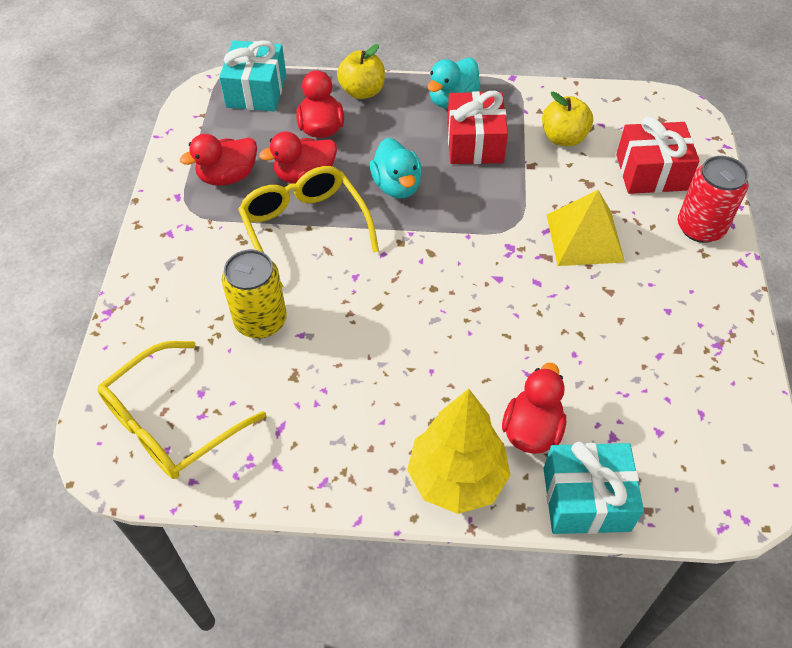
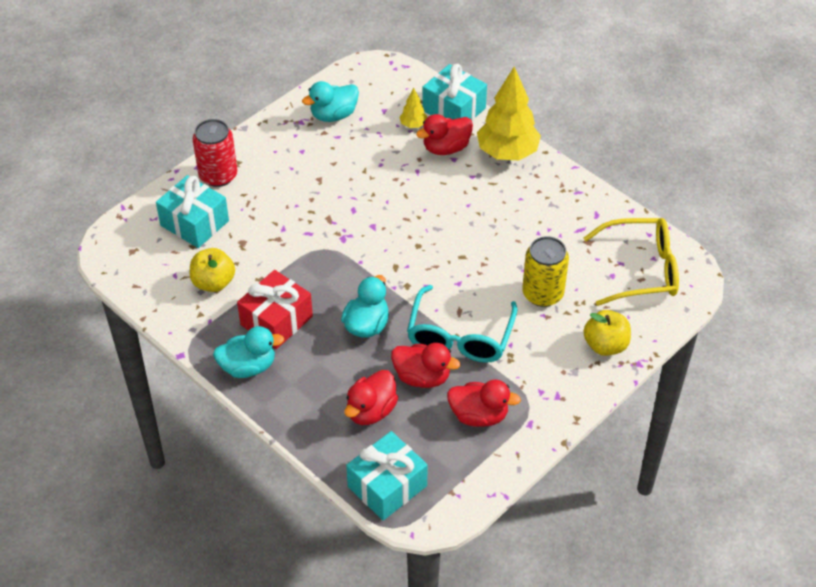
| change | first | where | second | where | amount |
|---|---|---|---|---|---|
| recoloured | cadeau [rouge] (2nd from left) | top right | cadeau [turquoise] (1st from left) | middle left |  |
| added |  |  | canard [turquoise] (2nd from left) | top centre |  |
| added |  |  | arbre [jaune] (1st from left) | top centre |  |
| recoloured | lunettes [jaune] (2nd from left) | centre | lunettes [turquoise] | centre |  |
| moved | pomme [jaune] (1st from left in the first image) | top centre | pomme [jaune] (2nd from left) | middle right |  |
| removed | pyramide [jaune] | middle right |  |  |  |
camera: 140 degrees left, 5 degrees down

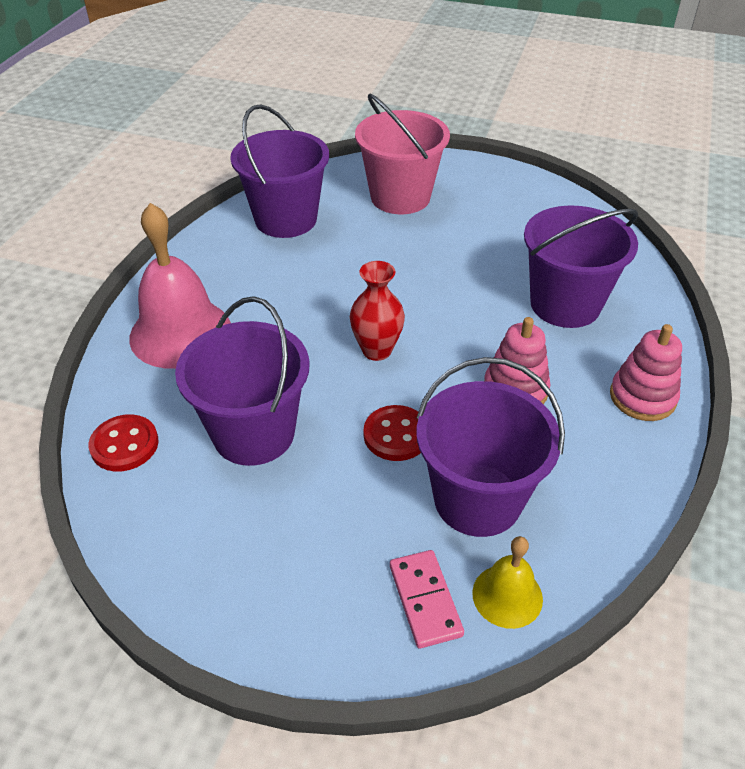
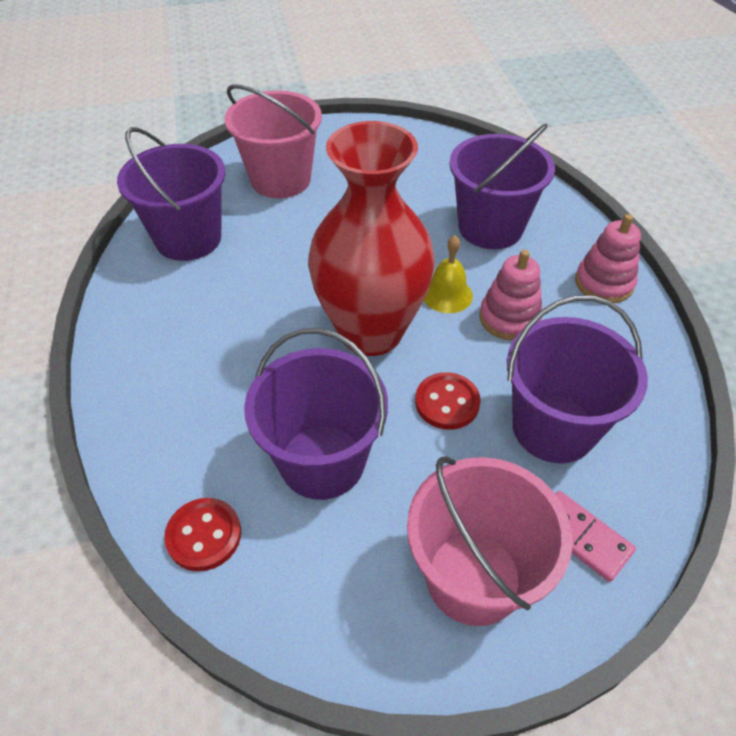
| change | first | where | second | where | amount |
|---|---|---|---|---|---|
| resized | vase [rouge] | centre |  | top centre | x2.14 |
| added |  |  | seau [rose] (2nd from left) | bottom centre |  |
| moved | cloche [jaune] | bottom right |  | centre |  |
| removed | cloche [rose] | middle left |  |  |  |
camera: 30 degrees left, 5 degrees up

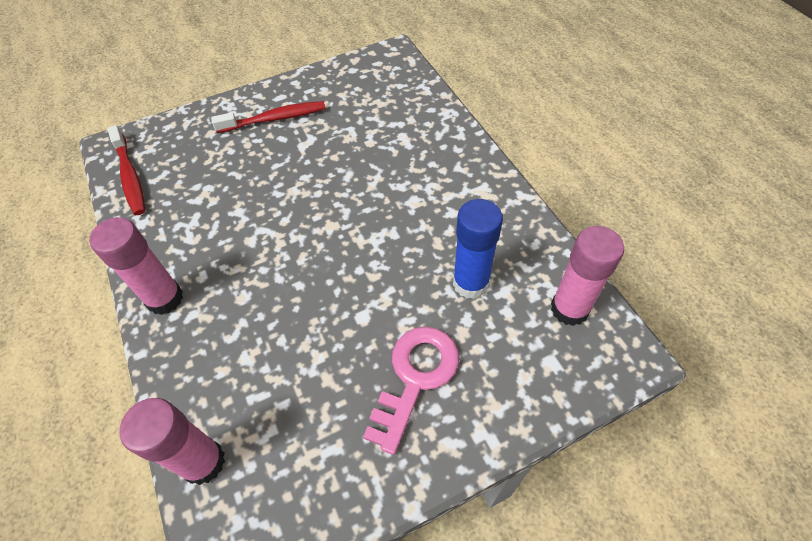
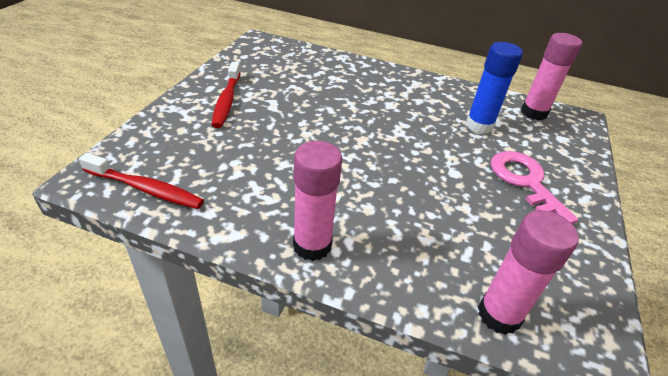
| change | first | where | second | where | amount |
|---|---|---|---|---|---|
| turned | brosse à dents [rouge] (2nd from left) | top left |  | top centre | 150 degrees clockwise |
camera: 50 degrees left, 15 degrees down

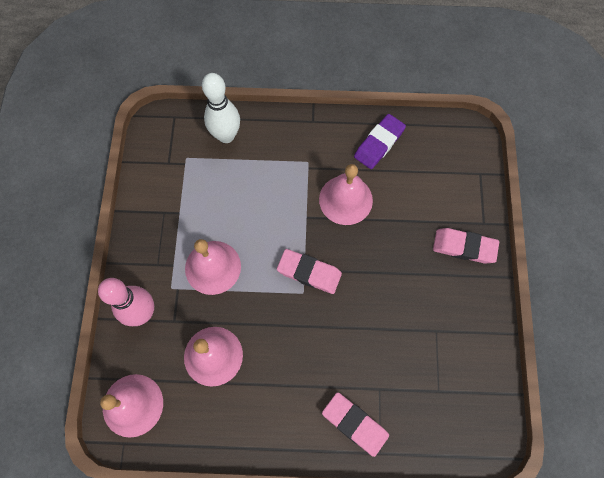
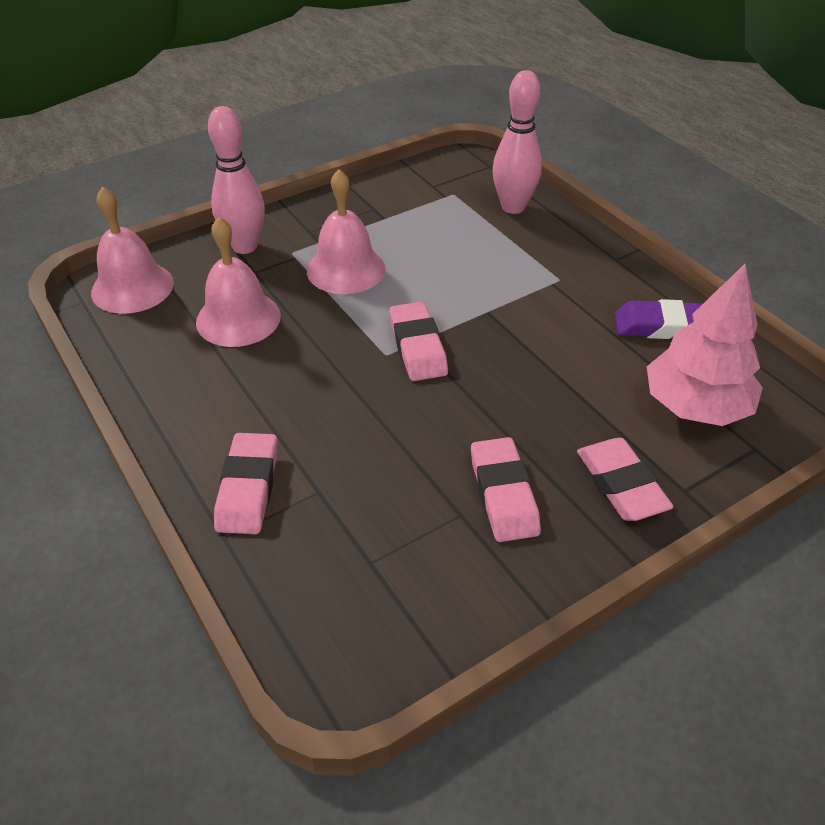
| change | first | where | second | where | amount |
|---|---|---|---|---|---|
| added |  |  | gomme [rose] (3rd from left) | centre |  |
| recoloured | quille [blanc] | top centre | quille [rose] (2nd from left) | top centre |  |
| added |  |  | arbre [rose] | middle right |  |
| removed | cloche [rose] (4th from left) | centre |  |  |  |
camera: 55 degrees right, 25 degrees down

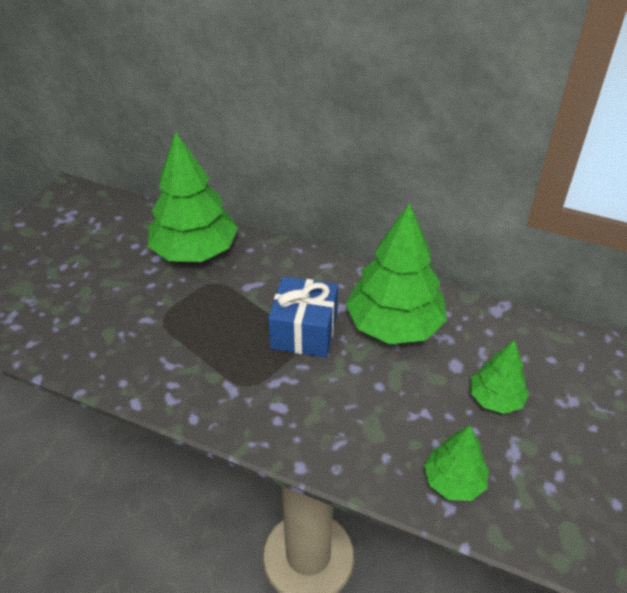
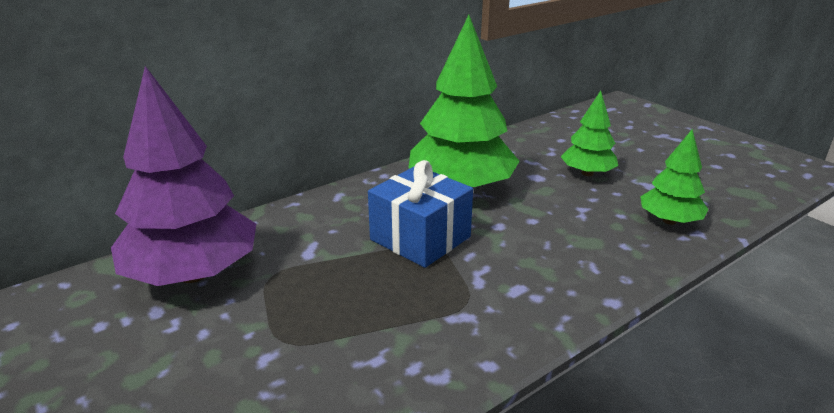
| change | first | where | second | where | amount |
|---|---|---|---|---|---|
| recoloured | arbre [vert] (1st from left) | top left | arbre [violet] | middle left |  |
camera: 60 degrees left, 15 degrees down

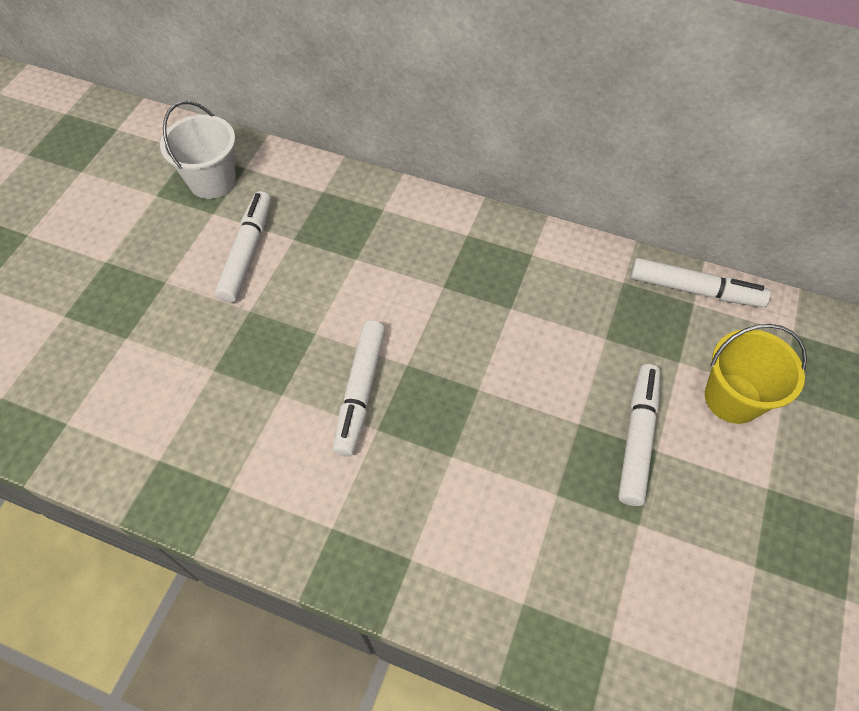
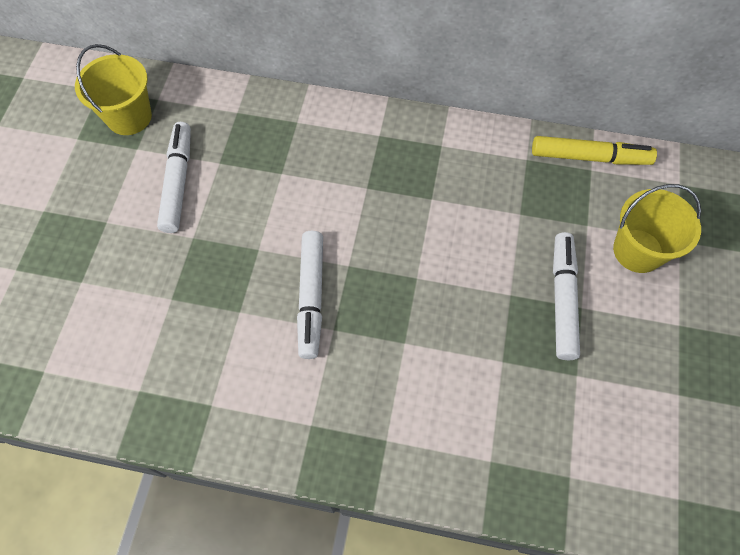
| change | first | where | second | where | amount |
|---|---|---|---|---|---|
| recoloured | seau [blanc] | top left | seau [jaune] (1st from left) | top left |  |
| recoloured | feutre [blanc] (4th from left) | middle right | feutre [jaune] | top right |  |
camera: 10 degrees left, 5 degrees up

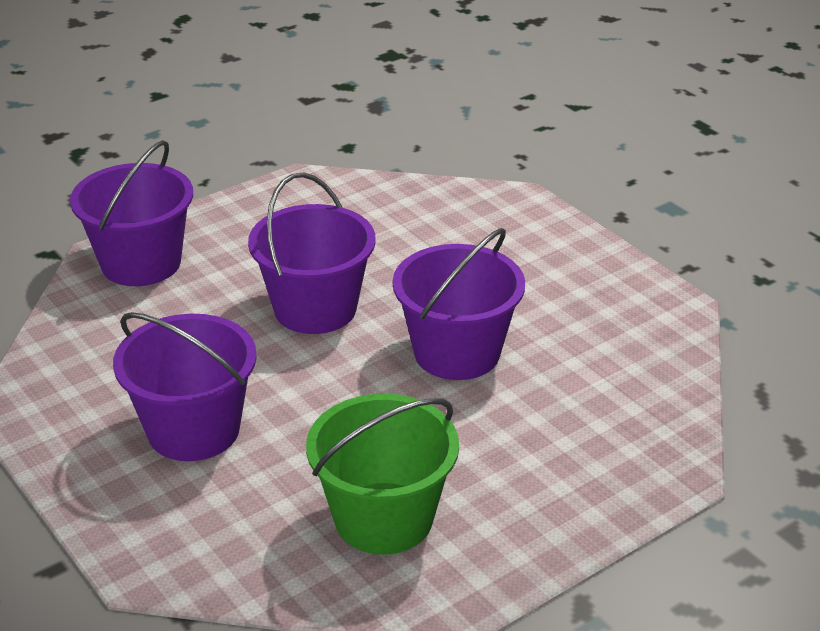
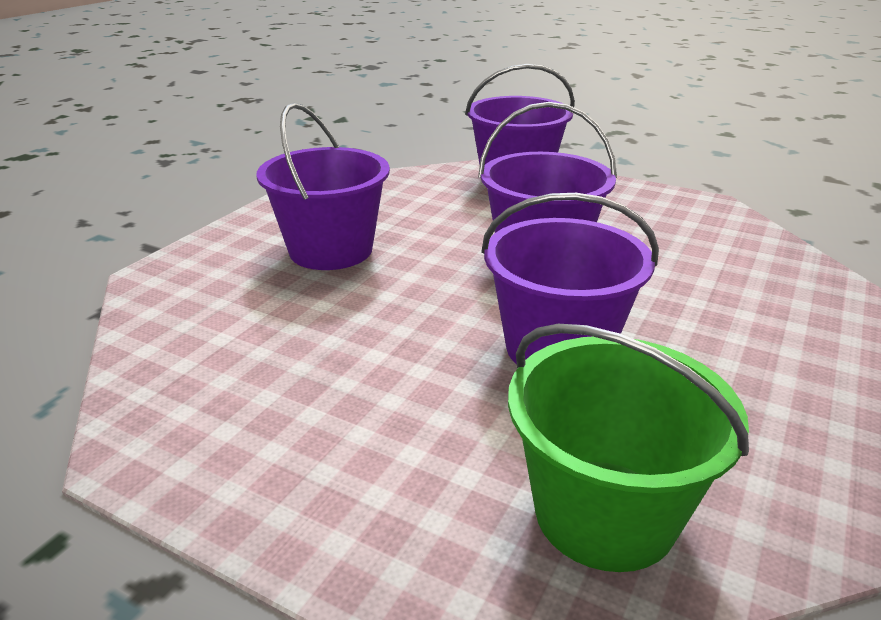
| change | first | where | second | where | amount |
|---|---|---|---|---|---|
| moved | seau [vert] | bottom centre |  | bottom right |  |
camera: 65 degrees right, 5 degrees down

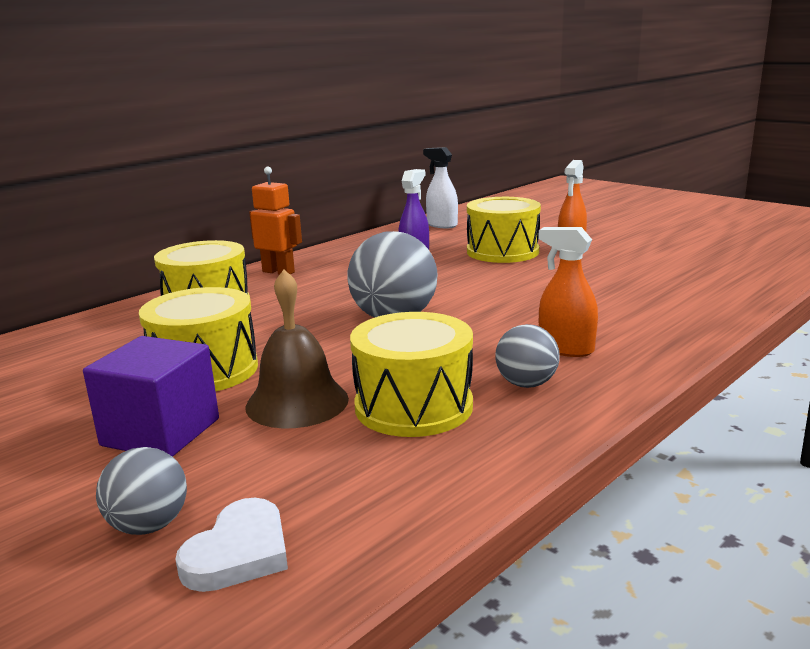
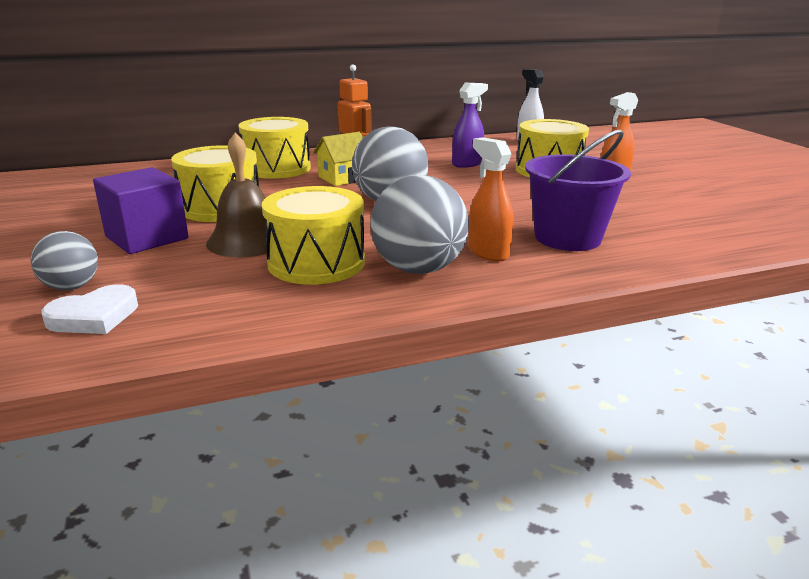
| change | first | where | second | where | amount |
|---|---|---|---|---|---|
| added |  |  | maison [jaune] | top centre |  |
| resized | balle [gris] (3rd from left) | centre |  | centre | x1.75 |
| added |  |  | seau [violet] | top right |  |
camera: 25 degrees right, 5 degrees up

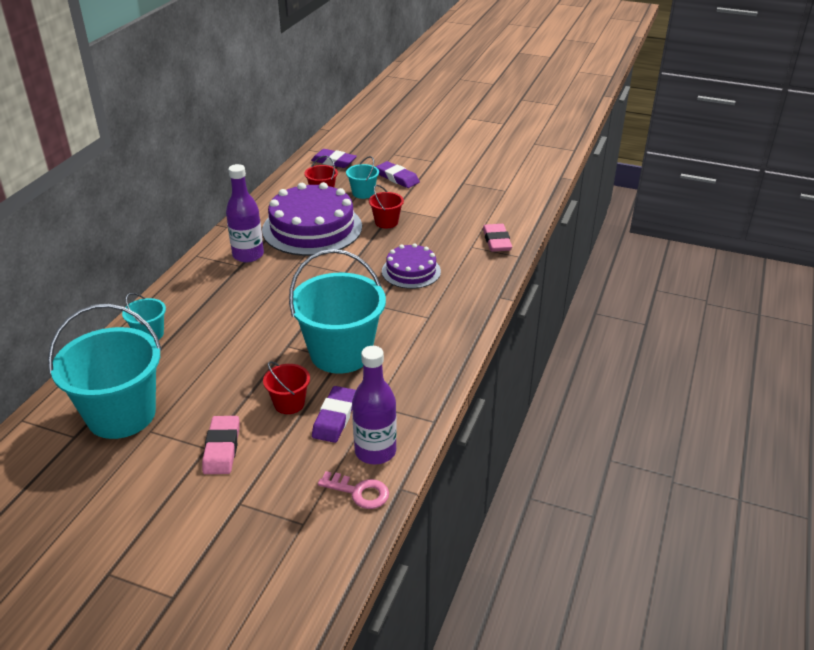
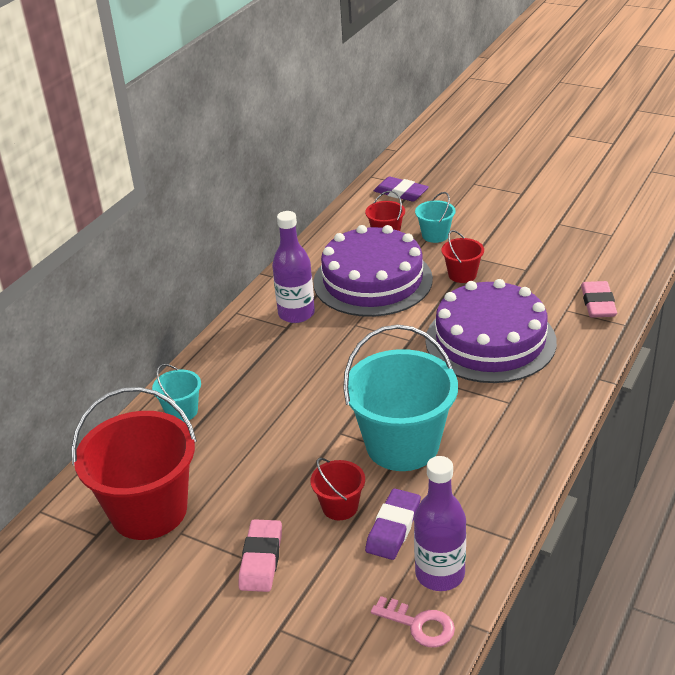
| change | first | where | second | where | amount |
|---|---|---|---|---|---|
| recoloured | seau [turquoise] (1st from left) | middle left | seau [rouge] (1st from left) | bottom left |  |
| resized | gâteau [violet] (2nd from left) | centre |  | middle right | x1.81 |
| removed | gomme [violet] (3rd from left) | top centre |  |  |  |
camera: 10 degrees right, 0 degrees up

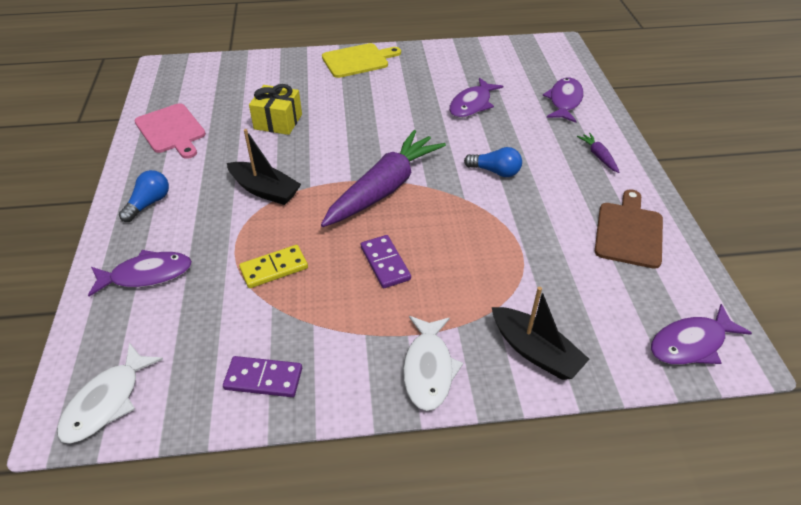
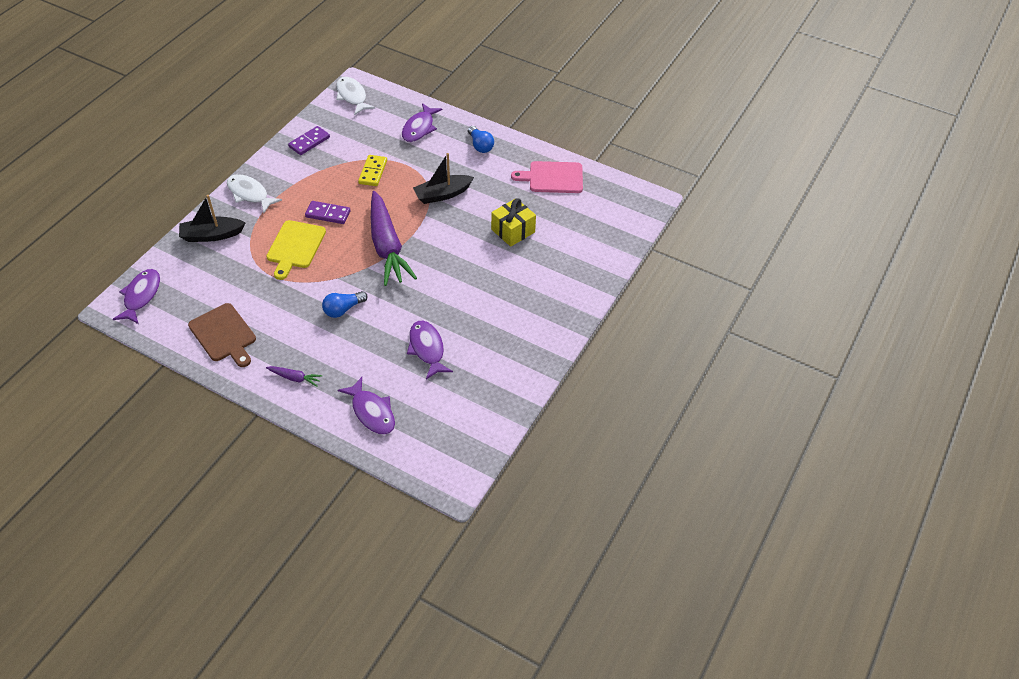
| change | first | where | second | where | amount |
|---|---|---|---|---|---|
| moved | planche à découper [jaune] | top centre |  | middle left |  |
camera: 125 degrees right, 5 degrees up

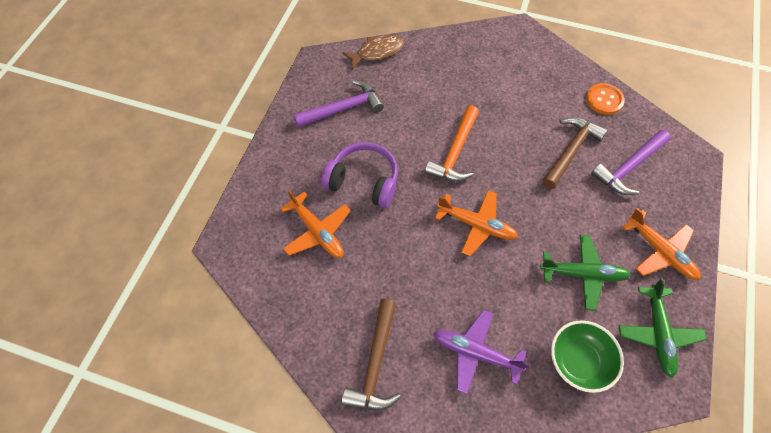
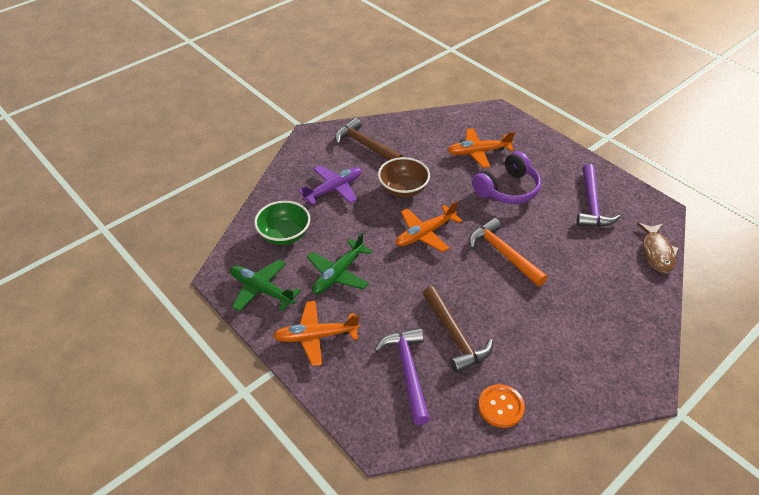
| change | first | where | second | where | amount |
|---|---|---|---|---|---|
| added |  |  | bol [marron] | centre |  |
camera: 120 degrees right, 15 degrees down

